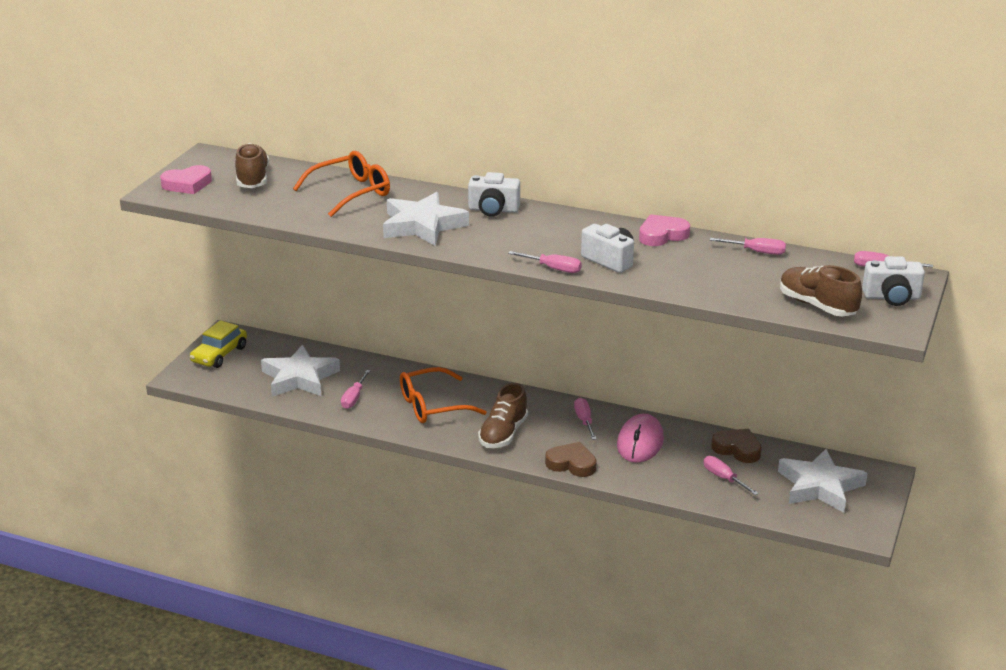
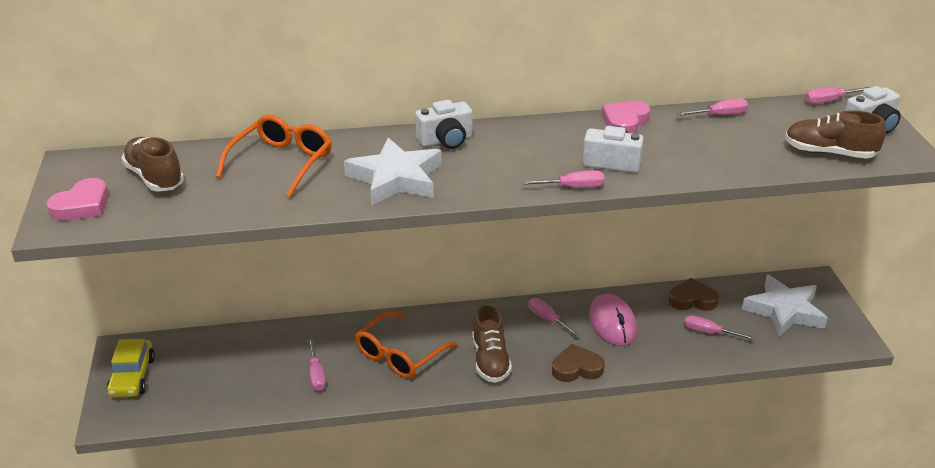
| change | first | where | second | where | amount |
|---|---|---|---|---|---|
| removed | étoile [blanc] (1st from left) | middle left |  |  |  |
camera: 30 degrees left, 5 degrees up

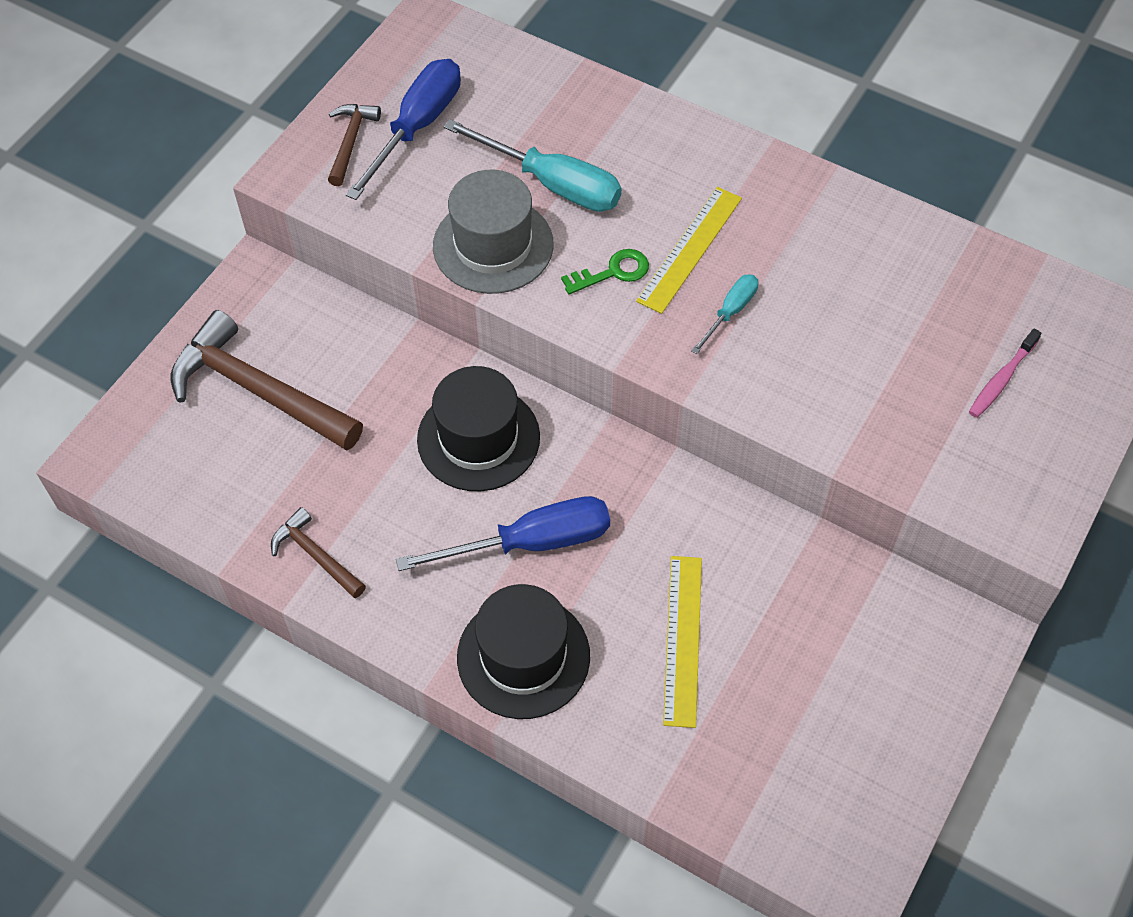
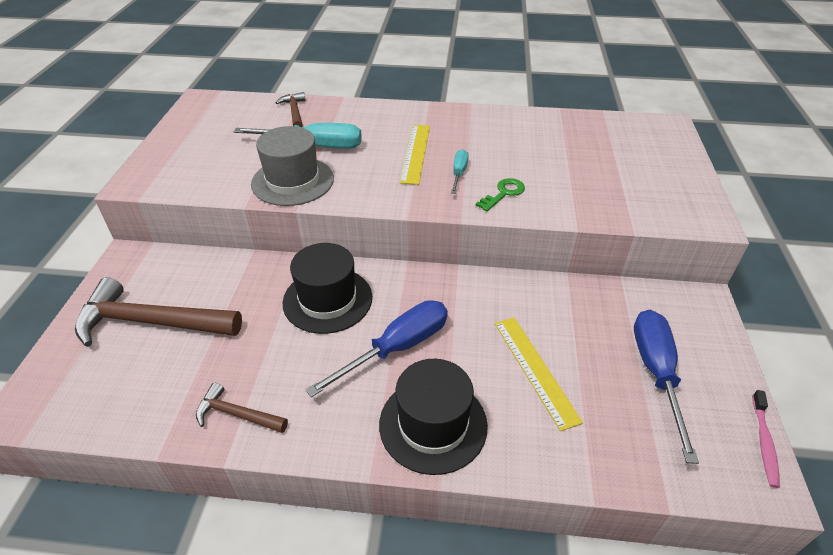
| change | first | where | second | where | amount |
|---|---|---|---|---|---|
| moved | marteau [marron] (3rd from left) | top left |  | top centre |  |
| moved | clé [vert] | top centre |  | centre |  |
| moved | tournevis [bleu] (1st from left in the first image) | top centre | tournevis [bleu] (2nd from left) | bottom right |  |
| moved | brosse à dents [rose] | middle right |  | bottom right |  |
camera: 25 degrees left, 15 degrees down

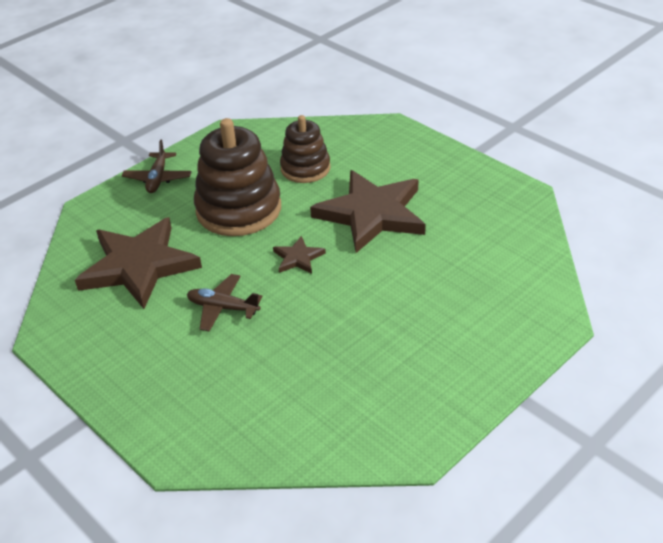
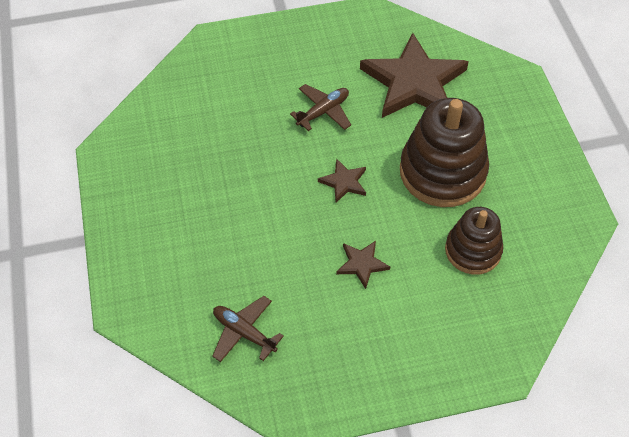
| change | first | where | second | where | amount |
|---|---|---|---|---|---|
| moved | avion [marron] (1st from left) | top left |  | bottom centre |  |
| resized | étoile [marron] (3rd from left in the first image) | centre | étoile [marron] (2nd from left) | centre | x0.43 |
camera: 120 degrees right, 15 degrees up

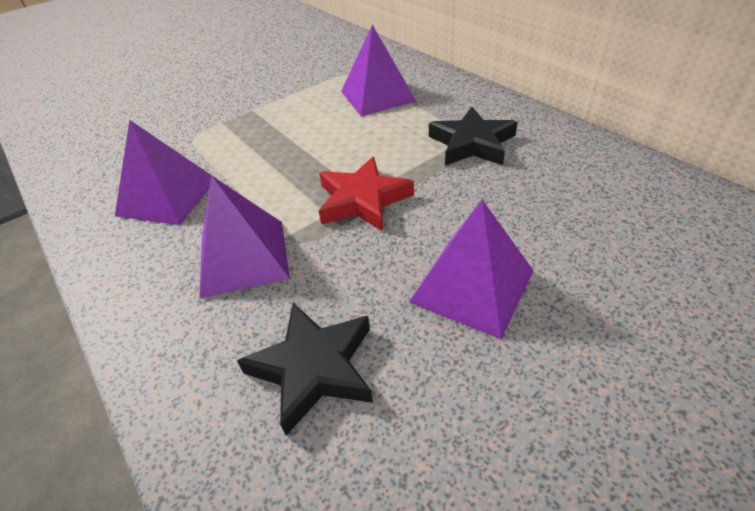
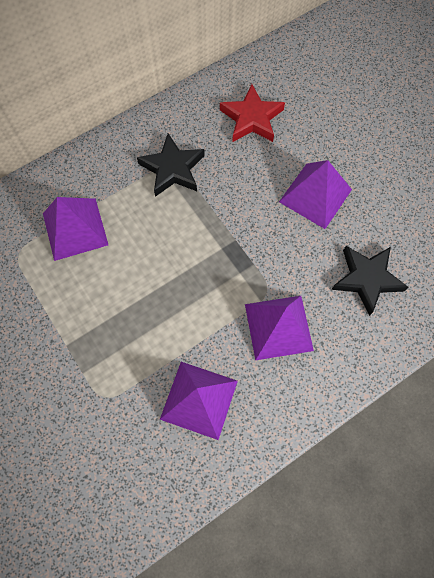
| change | first | where | second | where | amount |
|---|---|---|---|---|---|
| moved | étoile [rouge] | centre |  | top centre |  |
camera: 90 degrees left, 25 degrees up

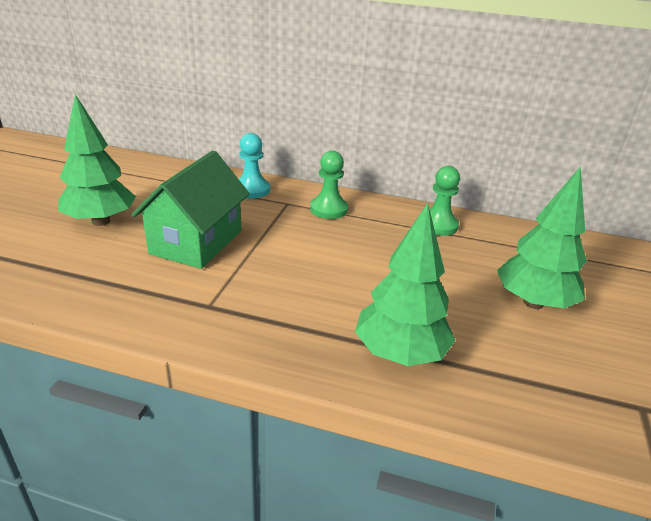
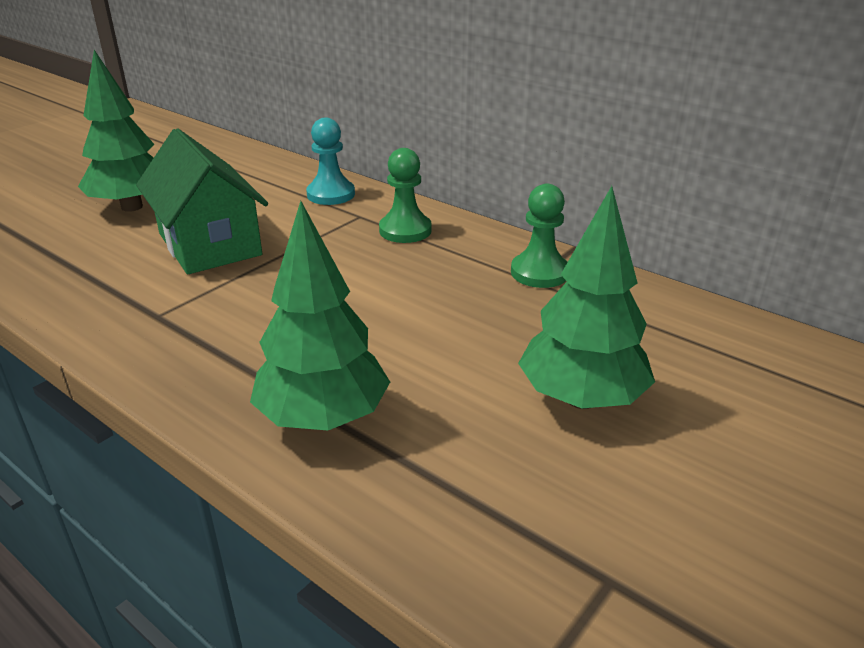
| change | first | where | second | where | amount |
|---|---|---|---|---|---|
| turned | maison [vert] | middle left |  | top left | 75 degrees counterclockwise |
camera: 25 degrees right, 0 degrees up

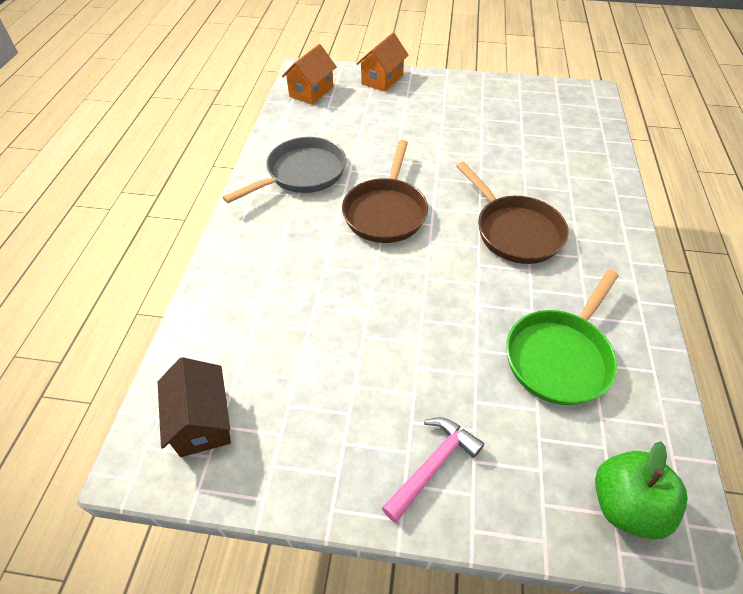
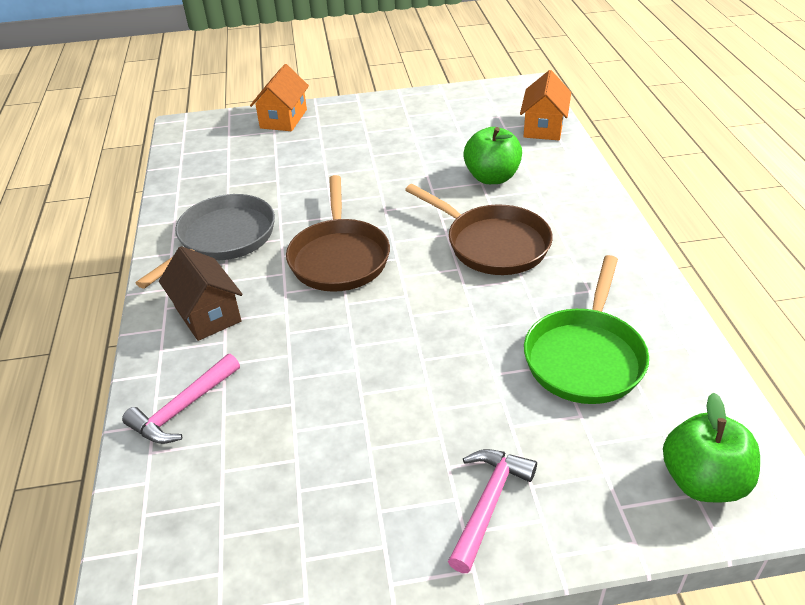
| change | first | where | second | where | amount |
|---|---|---|---|---|---|
| added |  |  | marteau [rose] (1st from left) | middle left |  |
| moved | maison [marron] | bottom left |  | middle left |  |
| added |  |  | pomme [vert] (1st from left) | top centre |  |
| moved | maison [orange] (1st from left in the first image) | top centre | maison [orange] (2nd from left) | top right |  |
camera: 15 degrees left, 10 degrees down

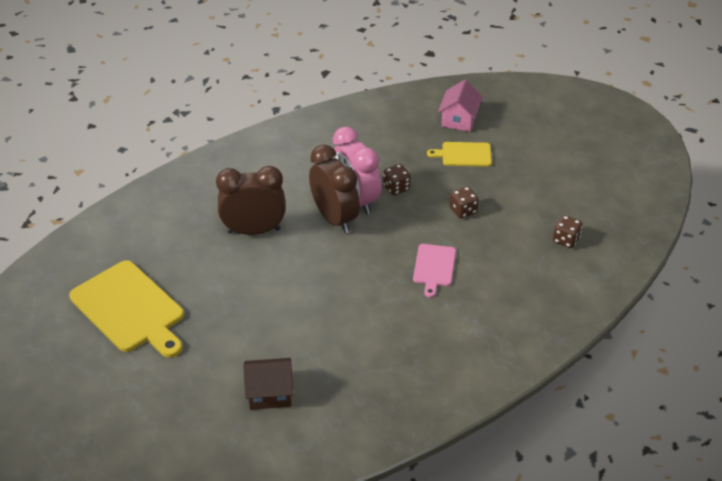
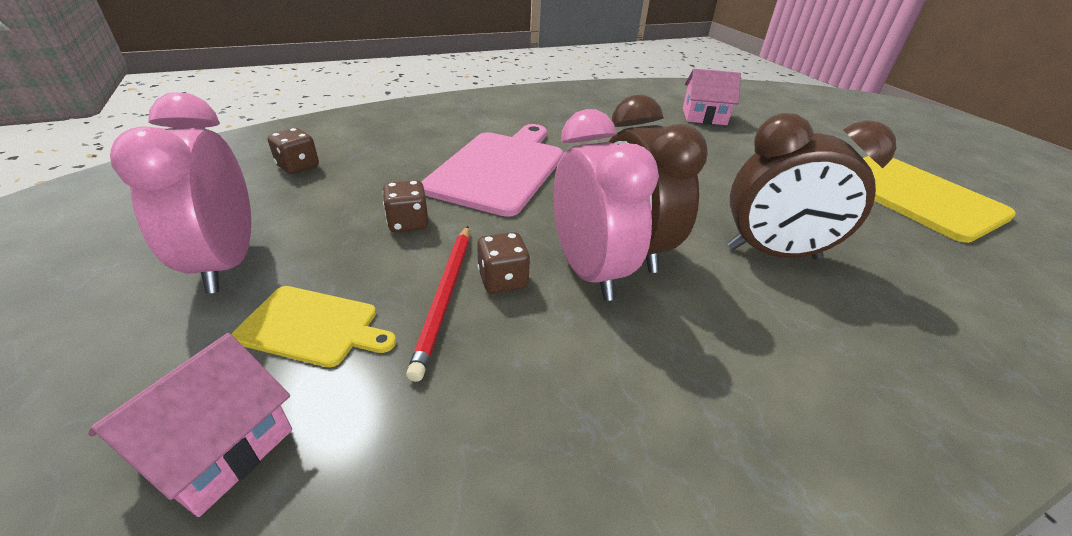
| change | first | where | second | where | amount |
|---|---|---|---|---|---|
| added |  |  | réveil [rose] (1st from left) | middle left |  |
| added |  |  | crayon [rouge] | centre |  |
| resized | planche à découper [rose] | centre |  | top centre | x1.89 |
| recoloured | maison [marron] | bottom centre | maison [rose] (2nd from left) | top centre |  |
camera: 170 degrees left, 5 degrees down

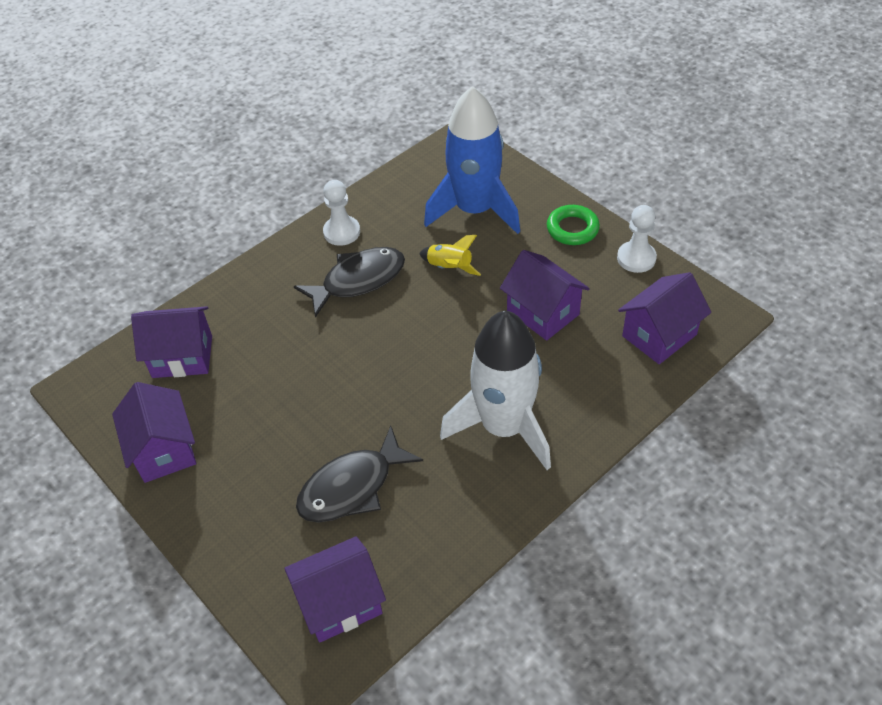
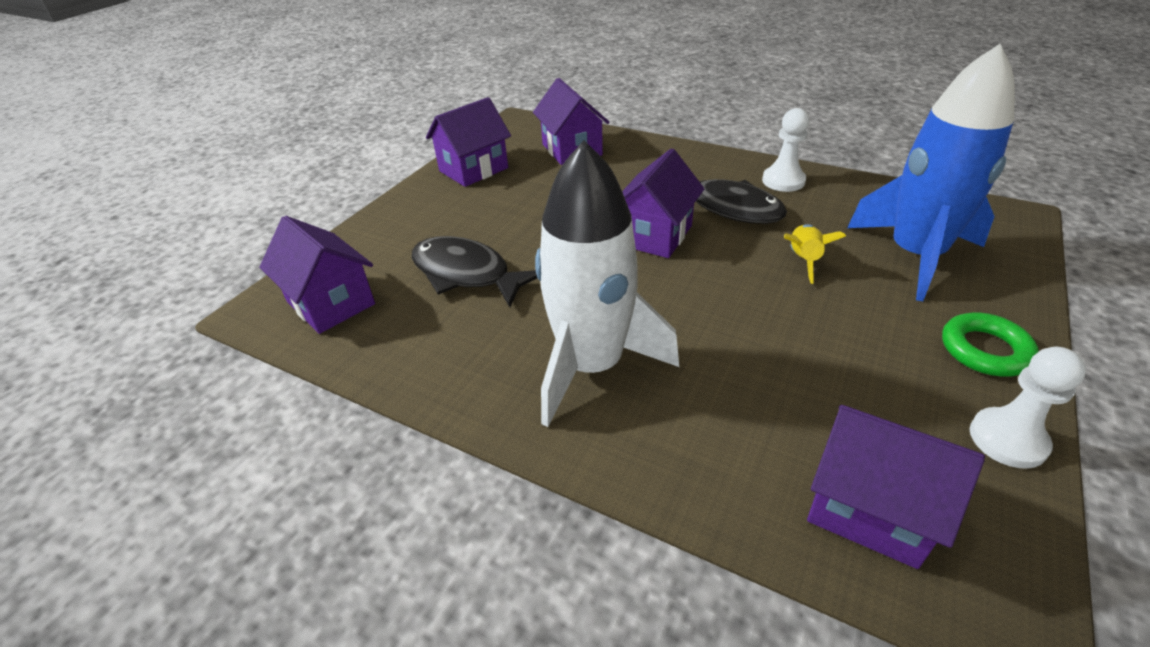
| change | first | where | second | where | amount |
|---|---|---|---|---|---|
| moved | maison [violet] (4th from left) | centre |  | top centre |  |
camera: 70 degrees right, 10 degrees down

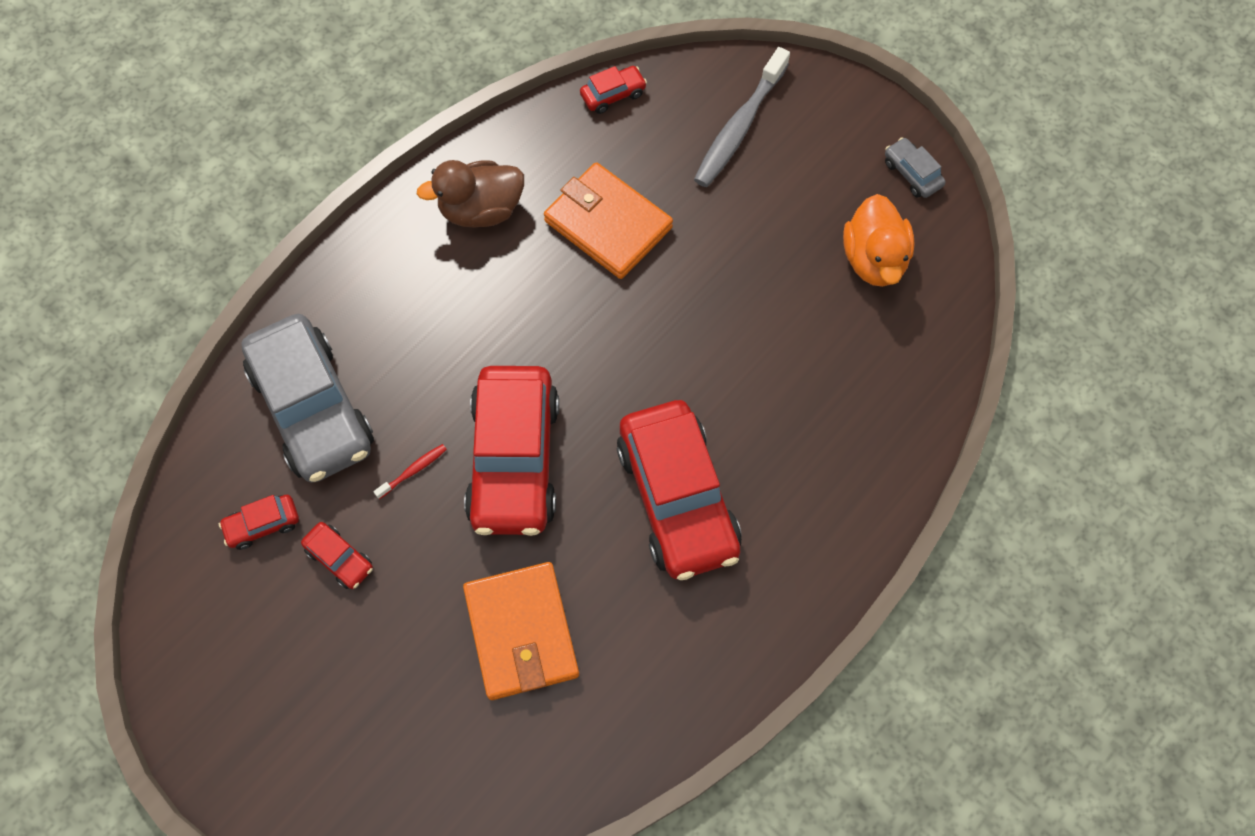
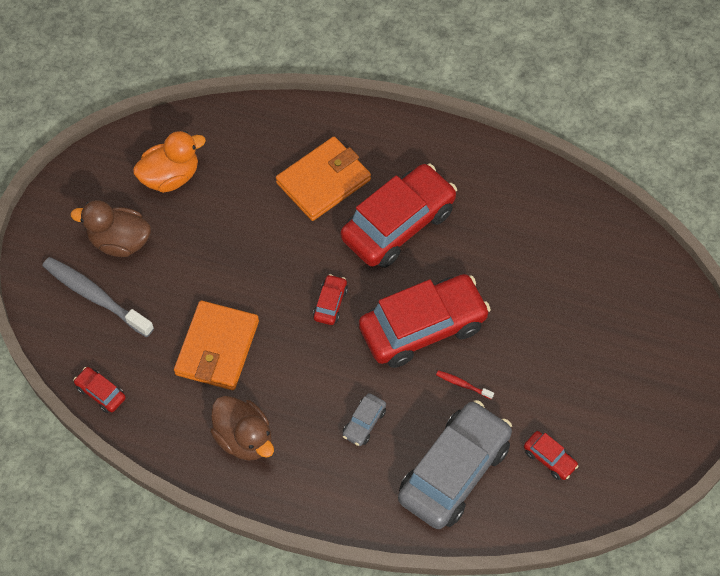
| change | first | where | second | where | amount |
|---|---|---|---|---|---|
| turned | brosse à dents [gris] | top centre |  | middle left | 150 degrees counterclockwise |
| added |  |  | canard [marron] (1st from left) | middle left |  |
| moved | portefeuille [orange] (1st from left in the first image) | bottom centre | portefeuille [orange] (2nd from left) | top centre |  |
| moved | voiture [rouge] (2nd from left) | middle left |  | centre |  |
| moved | voiture [gris] (2nd from left in the first image) | top right | voiture [gris] (1st from left) | bottom centre |  |
camera: 115 degrees left, 5 degrees down

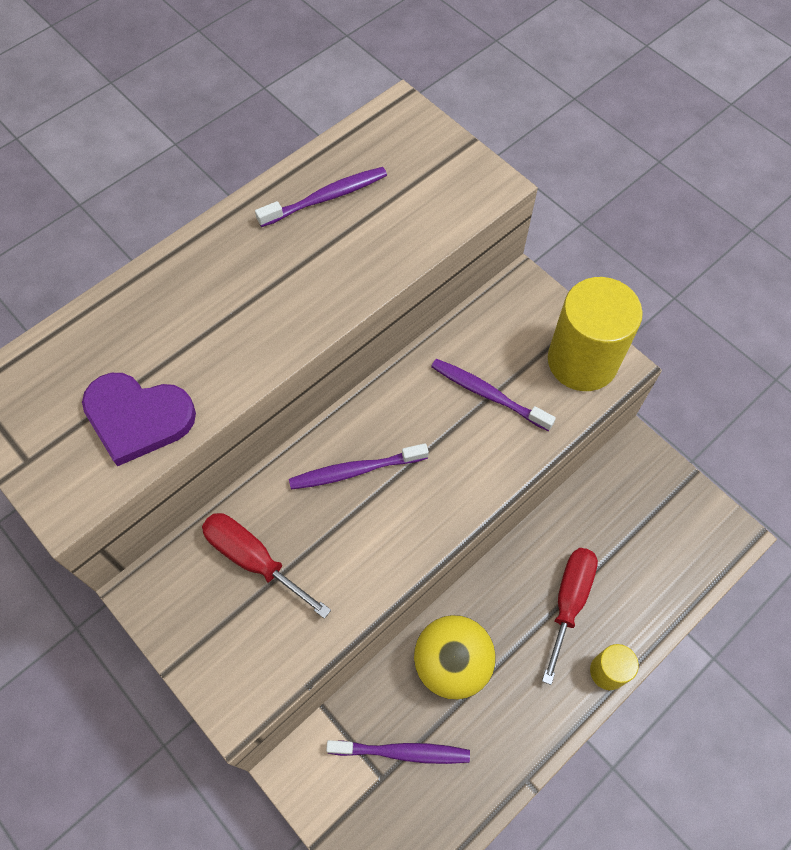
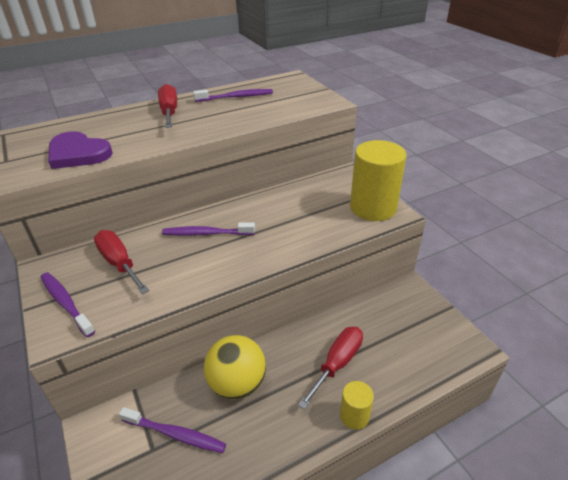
| change | first | where | second | where | amount |
|---|---|---|---|---|---|
| moved | brosse à dents [violet] (4th from left in the first image) | centre | brosse à dents [violet] (1st from left) | middle left |  |
| added |  |  | tournevis [rouge] (2nd from left) | top left |  |
camera: 15 degrees right, 25 degrees down

